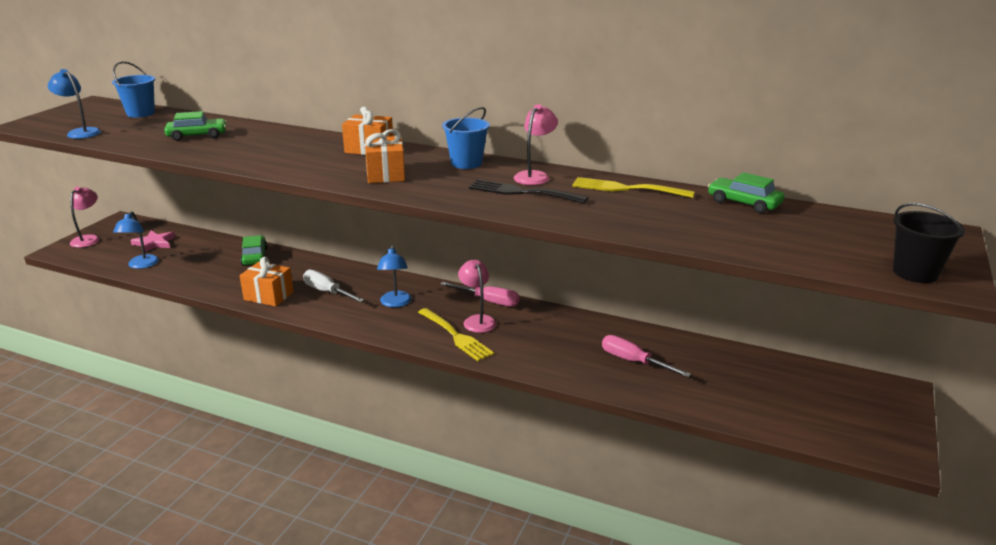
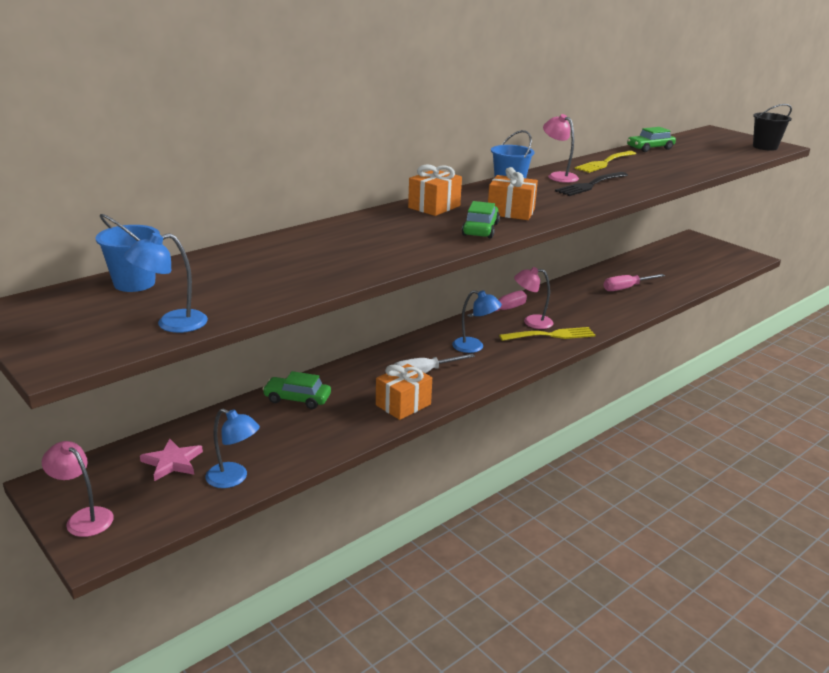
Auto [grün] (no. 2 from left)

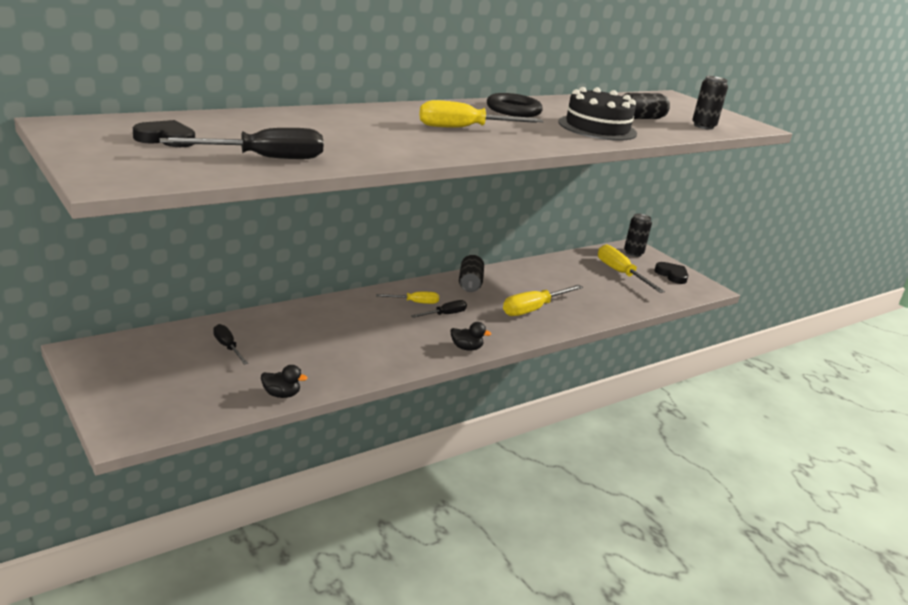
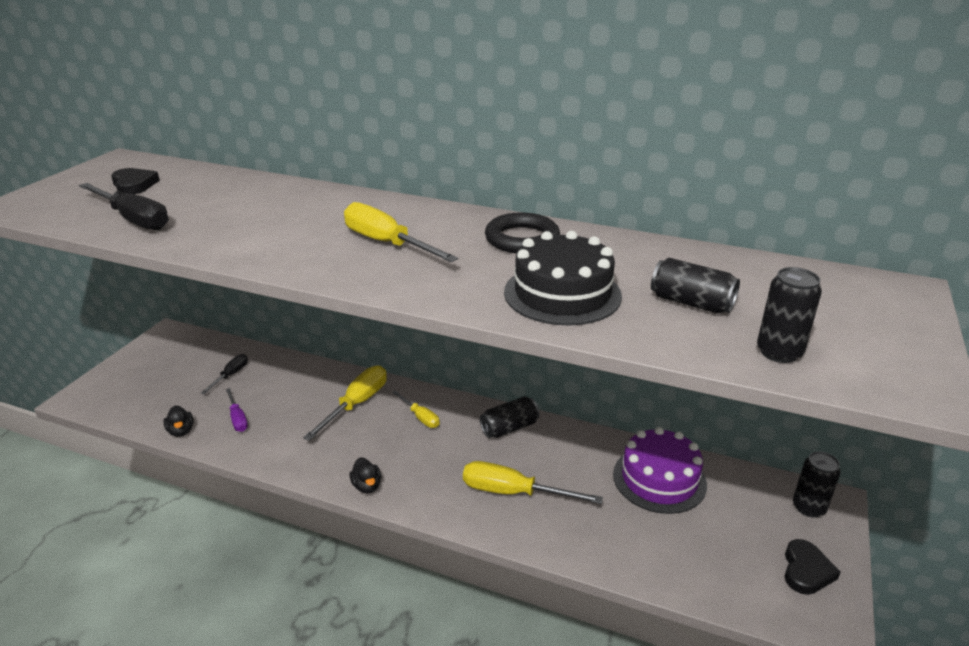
Schraubenzieher [lila]
Schraubenzieher [gelb] (no. 1 from left)
Kuchen [lila]
Schraubenzieher [schwarz] (no. 3 from left in the first image)

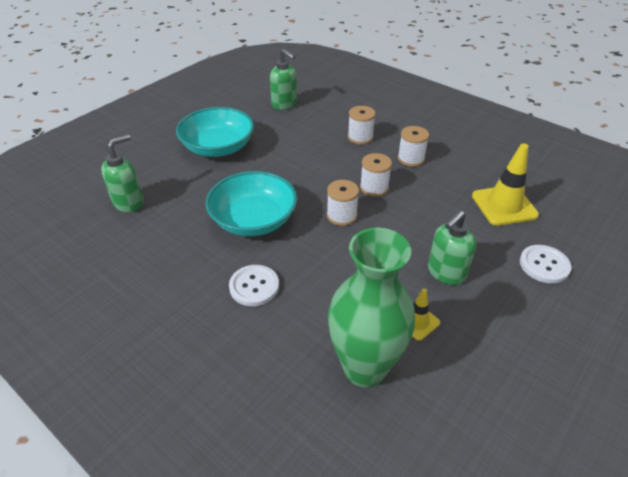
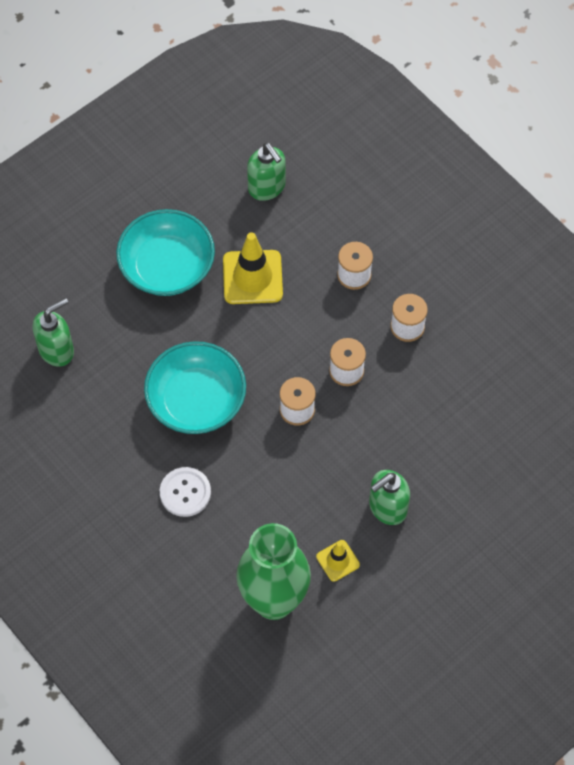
Leitkegel [gelb] (no. 1 from left)
Knopf [weiß] (no. 2 from left in the first image)

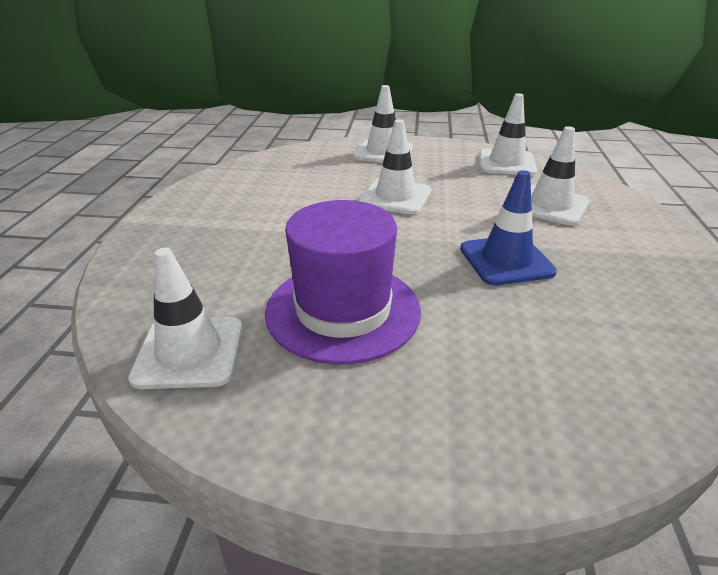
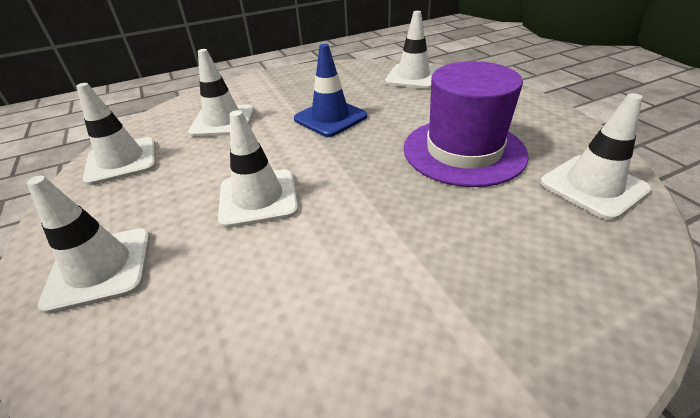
Leitkegel [weiß] (no. 5 from left)

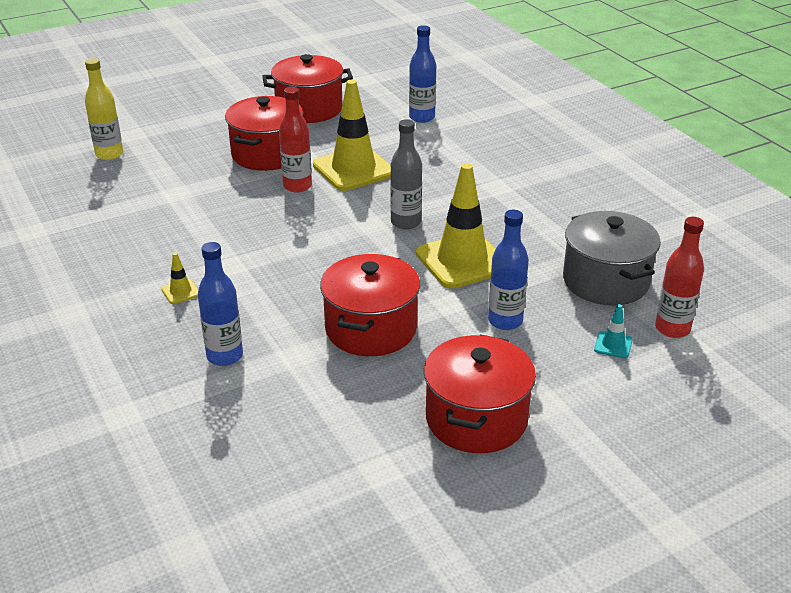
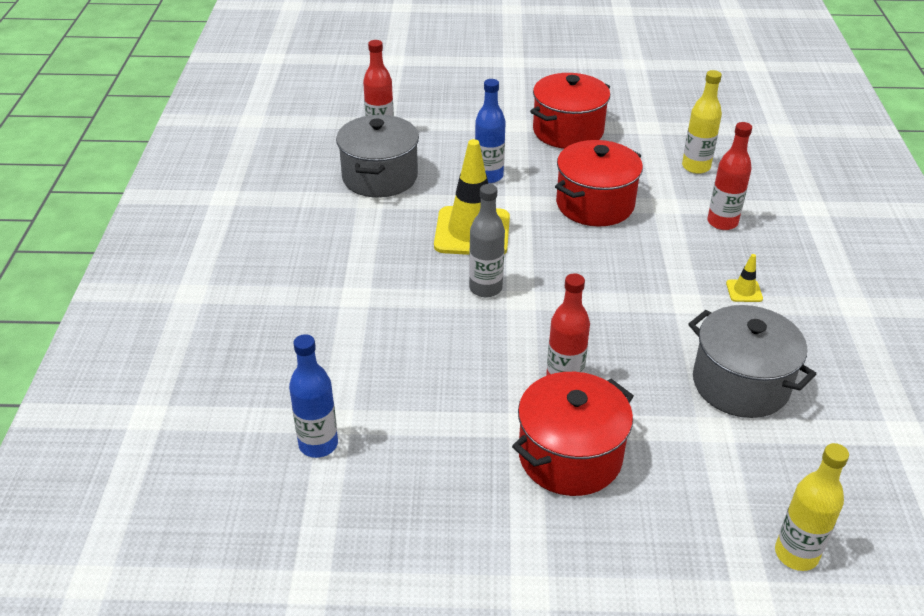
Flasche [gelb] (no. 1 from left)
Kochtopf [grau] (no. 2 from left)
Flasche [rot] (no. 3 from left)
Kochtopf [rot] (no. 2 from left in the first image)
Leitkegel [gelb] (no. 2 from left in the first image)
Leitkegel [türkis]

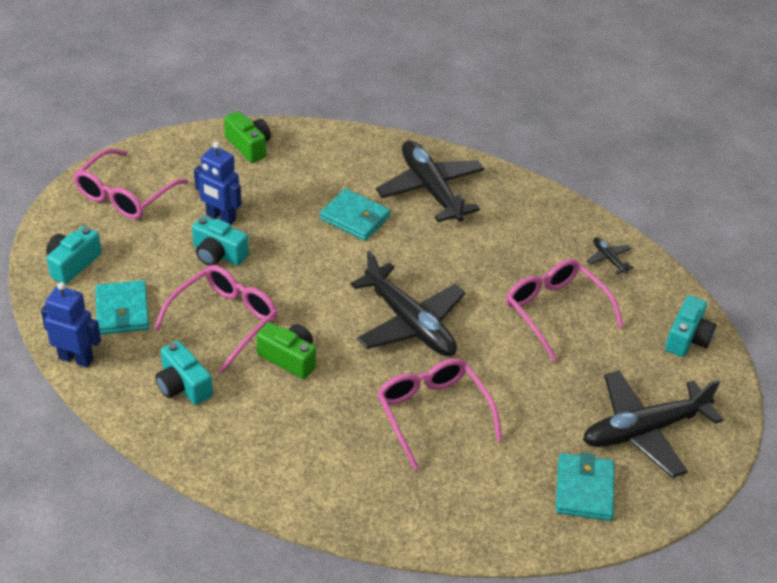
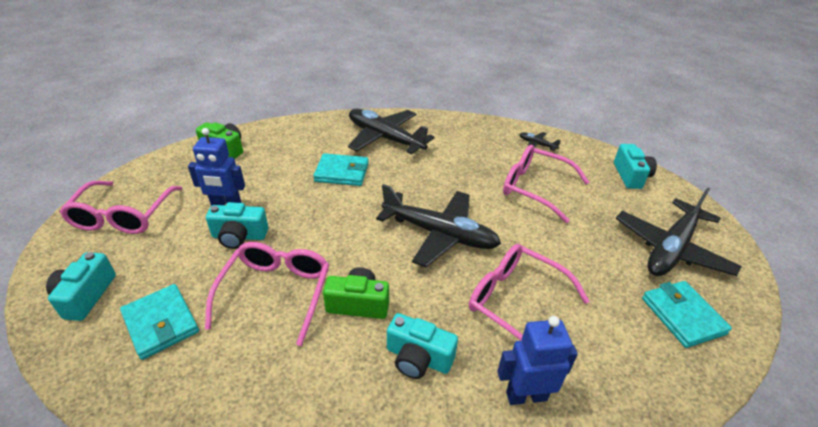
Kamera [türkis] (no. 3 from left)
Roboter [blau] (no. 2 from left)

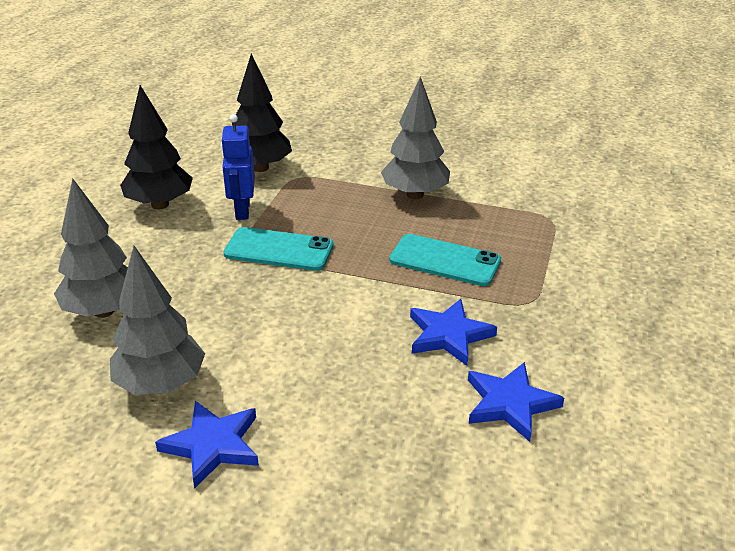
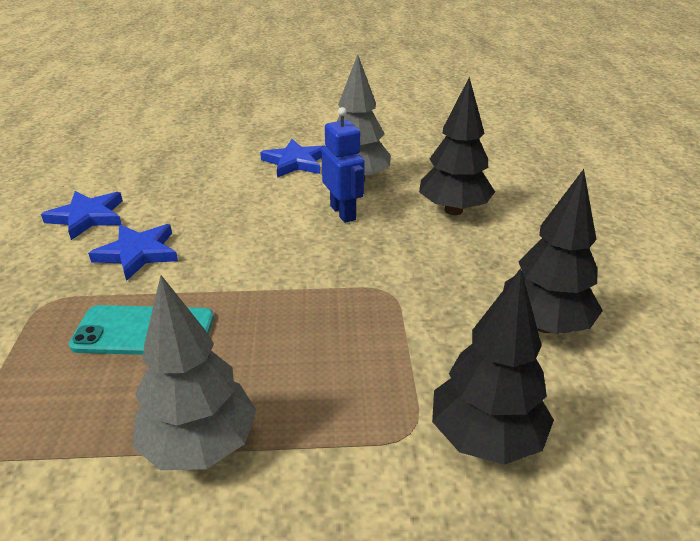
Roboter [blau]
Baum [schwarz] (no. 1 from left)
Handy [türkis] (no. 1 from left in the first image)

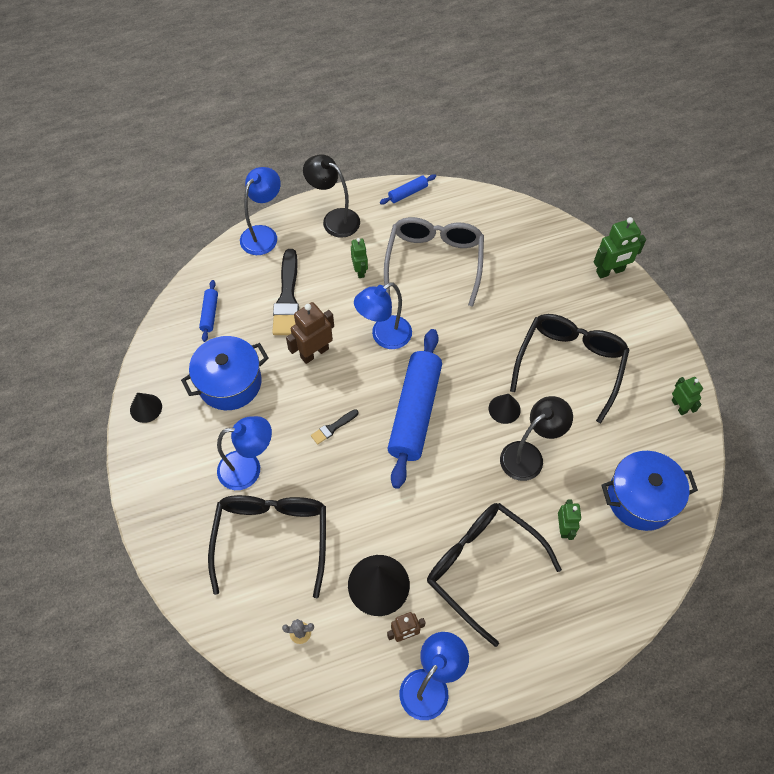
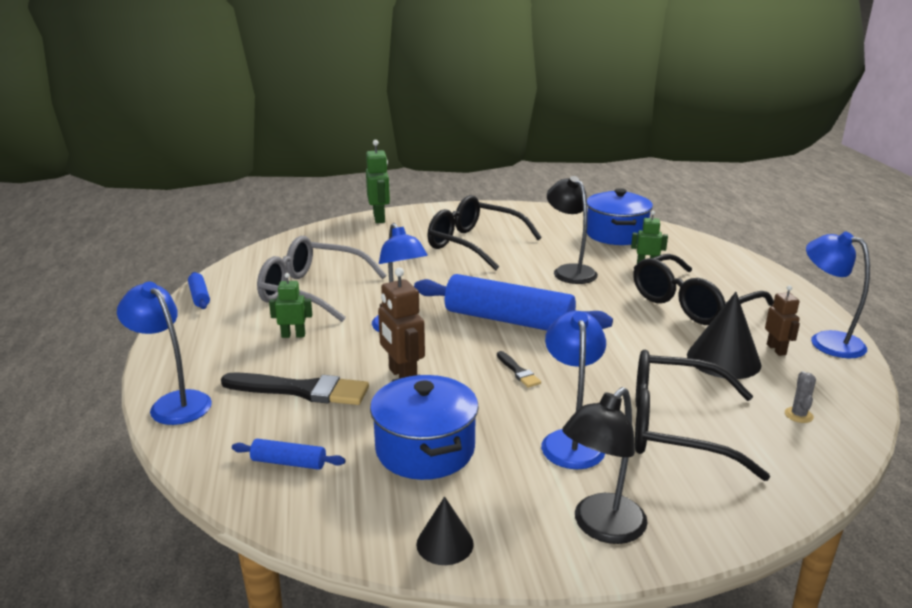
Lampe [schwarz] (no. 2 from left)
Kegel [schwarz] (no. 3 from left in the first image)
Roboter [grün] (no. 4 from left in the first image)

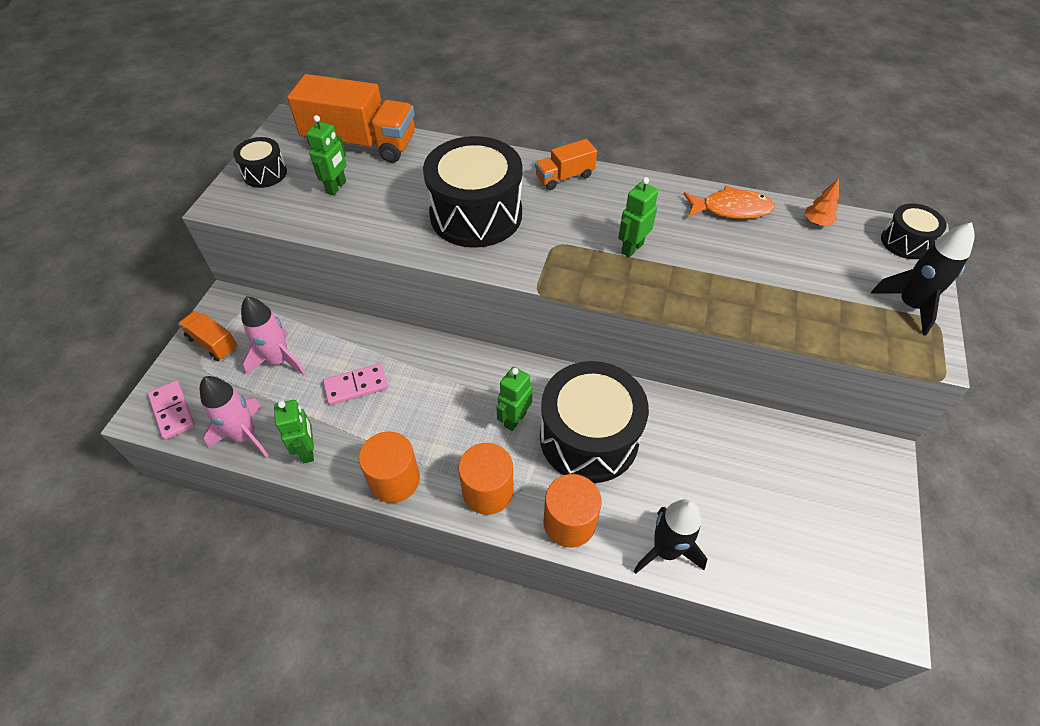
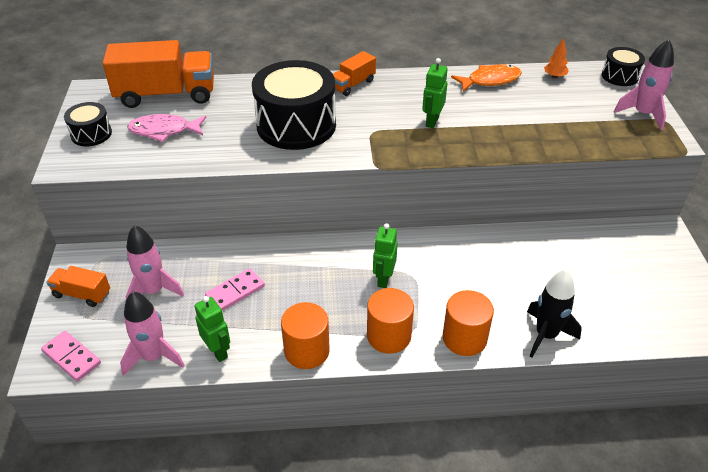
Fisch [rosa]
Rakete [rosa] (no. 3 from left)
Trommel [schwarz] (no. 3 from left in the first image)

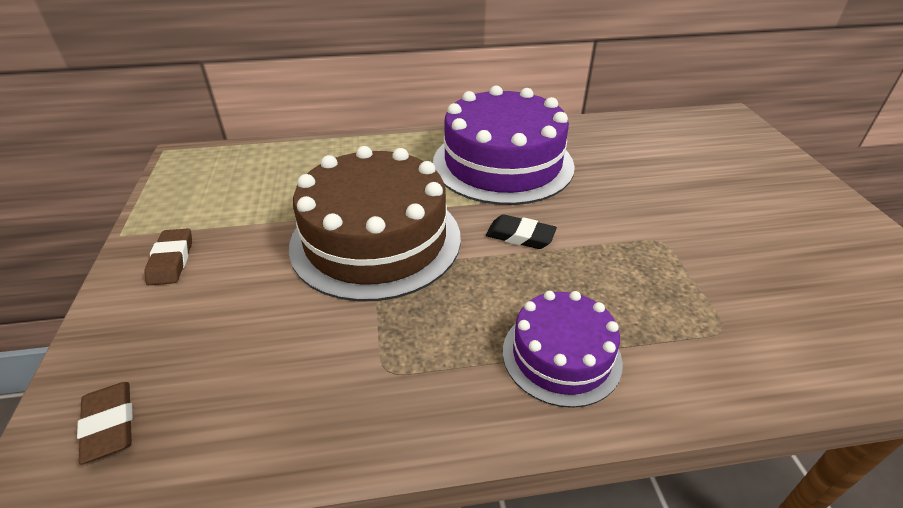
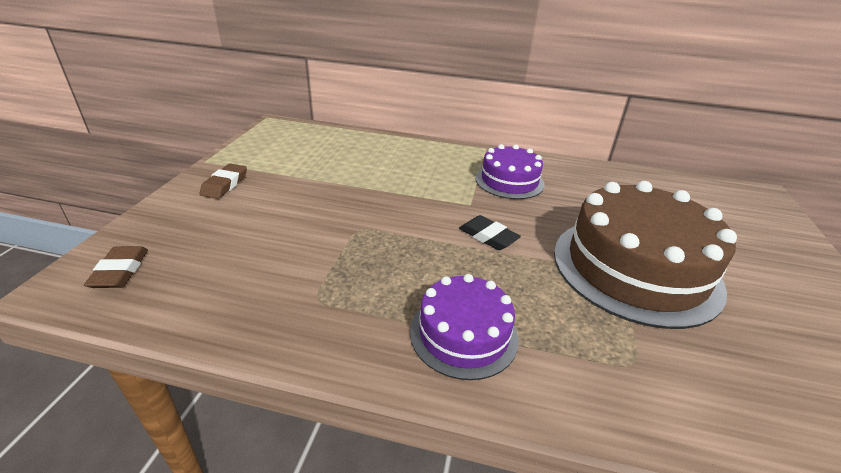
Kuchen [lila] (no. 2 from left)
Kuchen [braun]

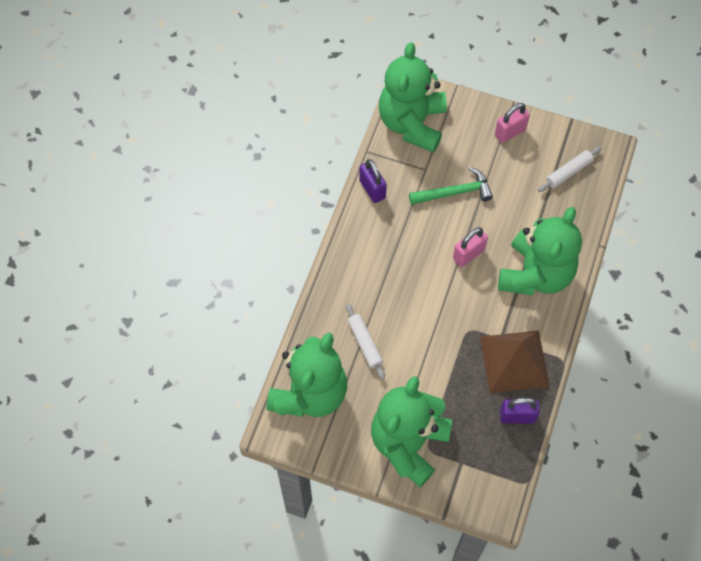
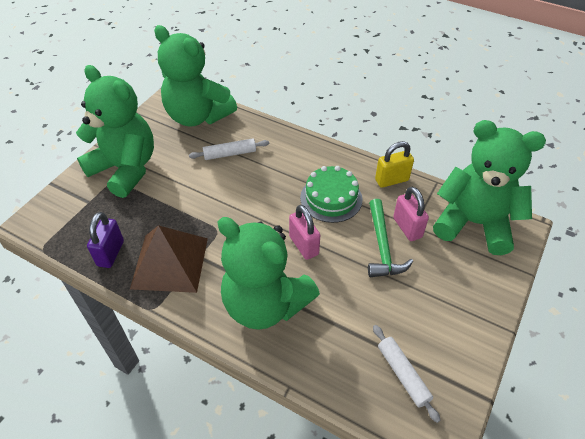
Kuchen [grün]
Vorhängeschloss [gelb]
Vorhängeschloss [rosa] (no. 2 from left)

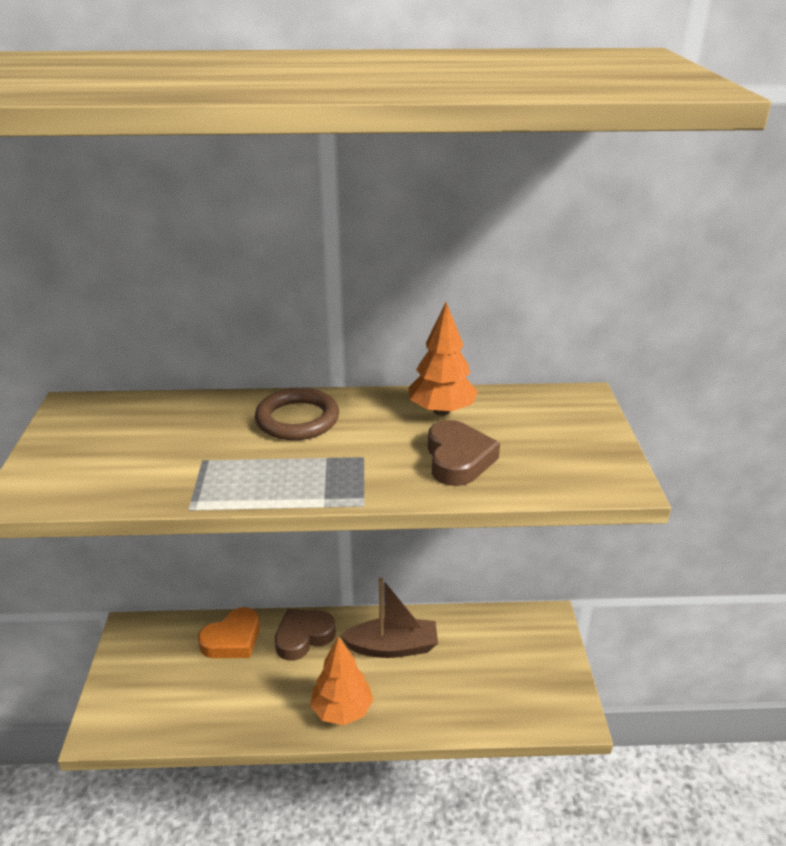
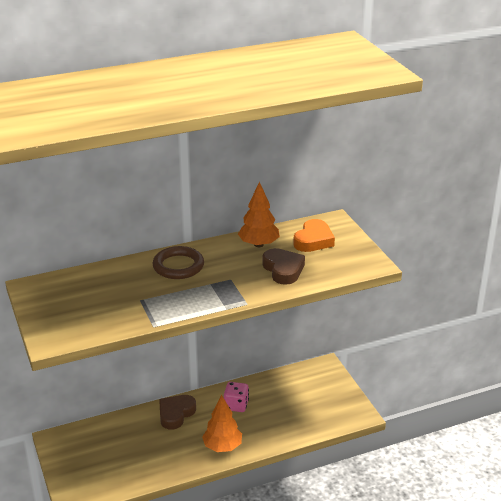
Spielwürfel [rosa]
Herz [orange]

